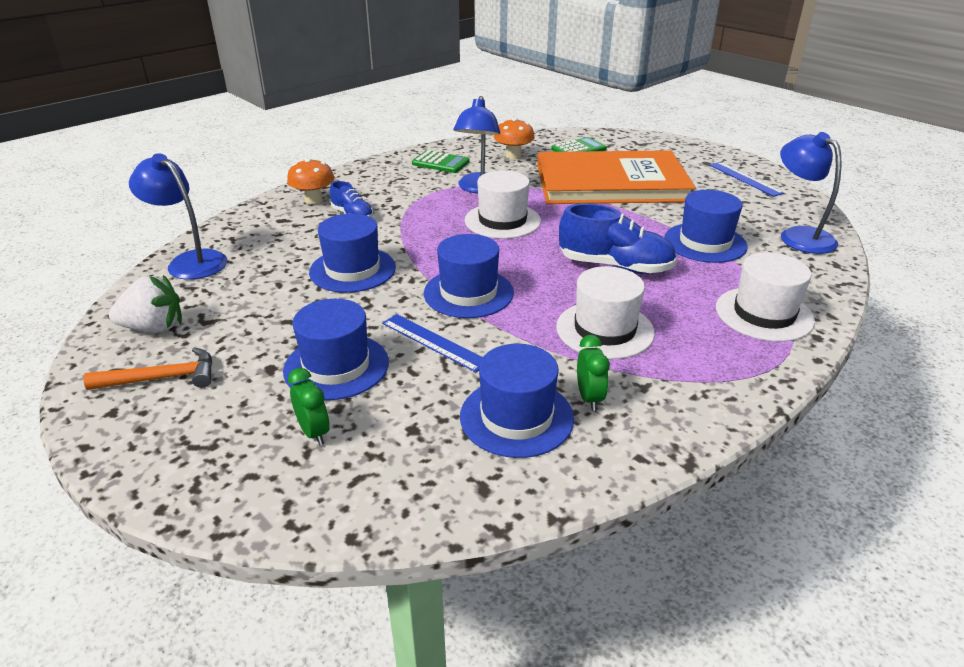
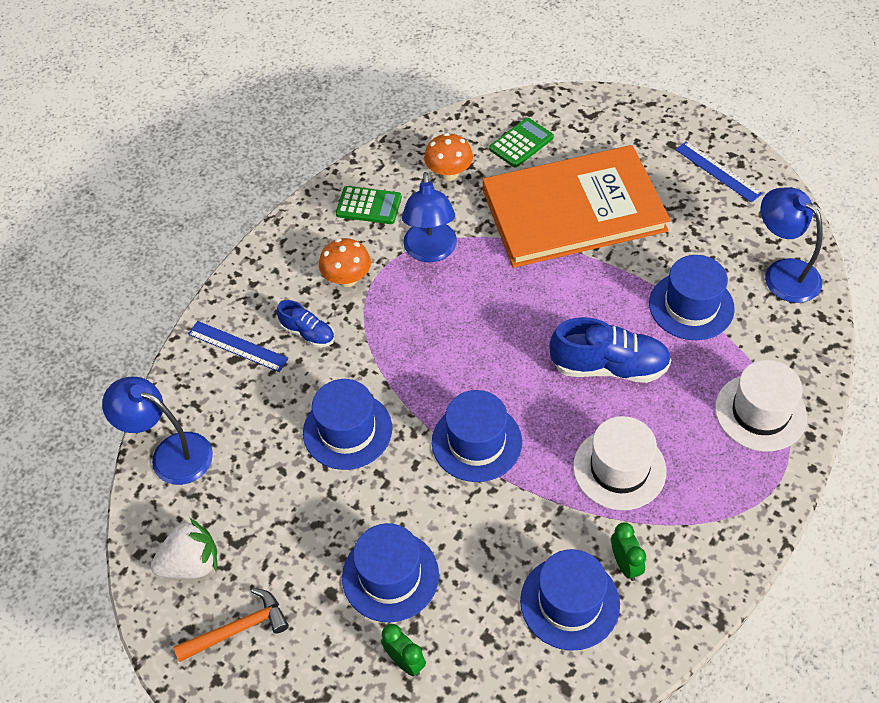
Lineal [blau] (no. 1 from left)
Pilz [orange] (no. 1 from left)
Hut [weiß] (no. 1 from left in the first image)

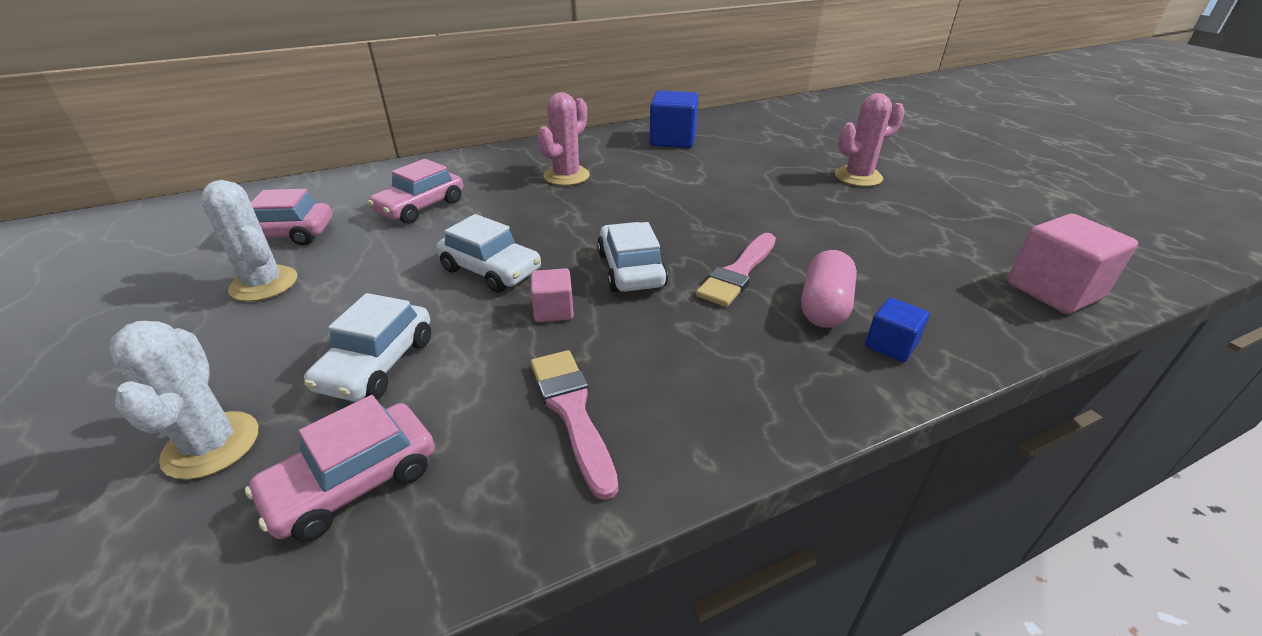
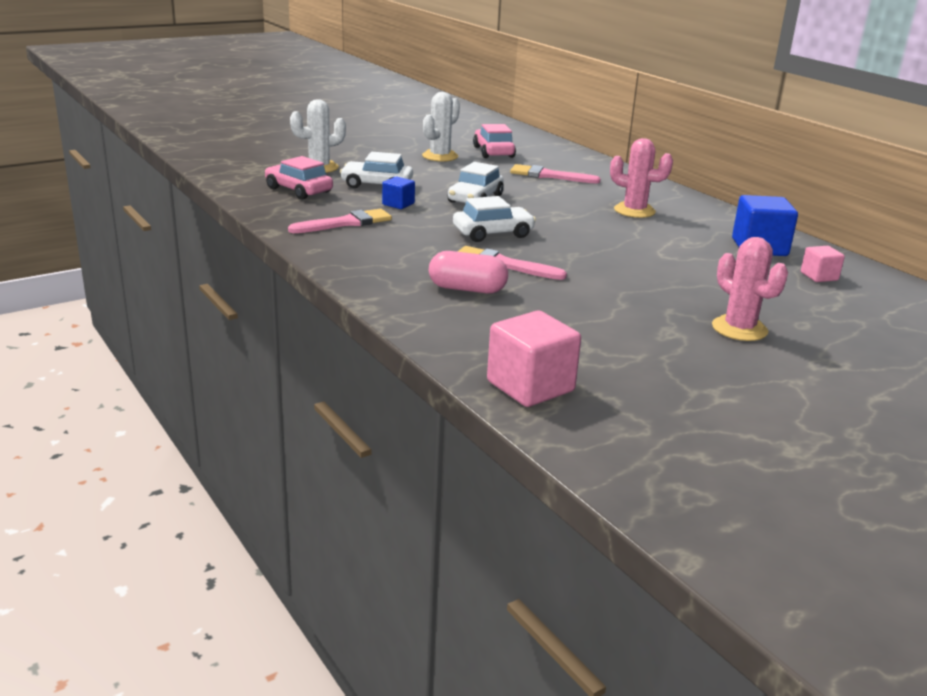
Kubus [blau] (no. 1 from left)
Pinsel [rosa] (no. 3 from left)
Kubus [rosa] (no. 2 from left)

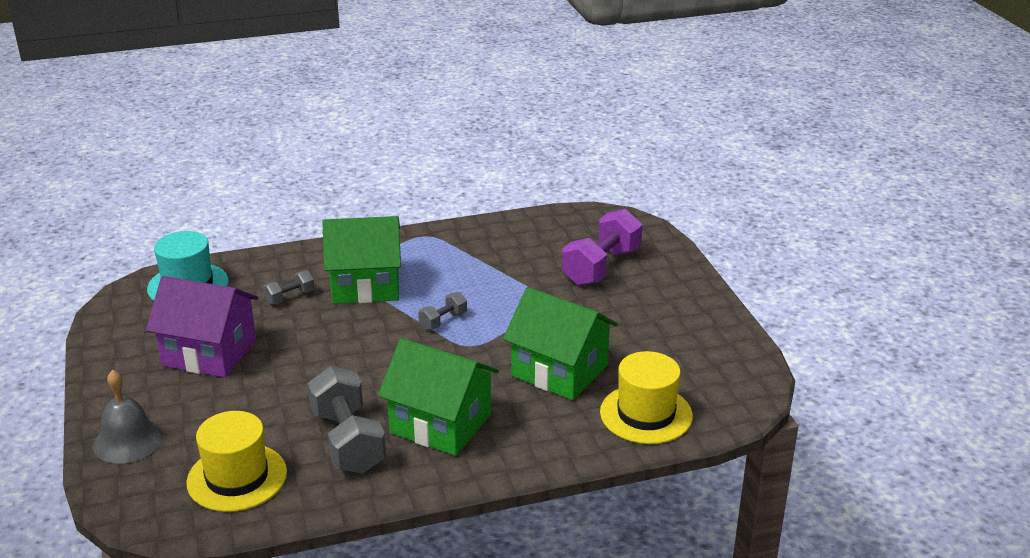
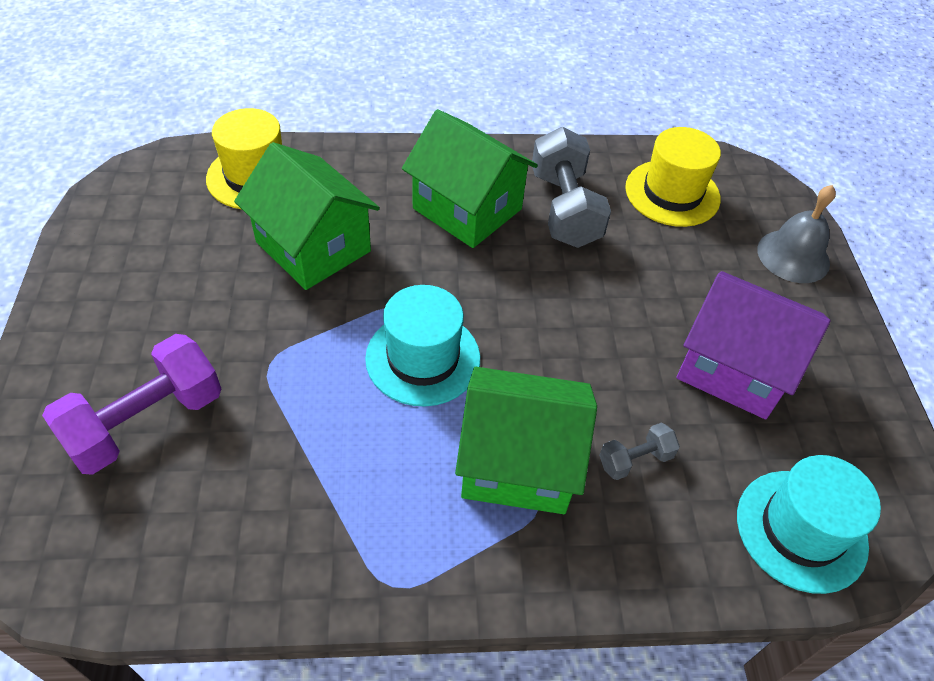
Hut [türkis] (no. 1 from left)

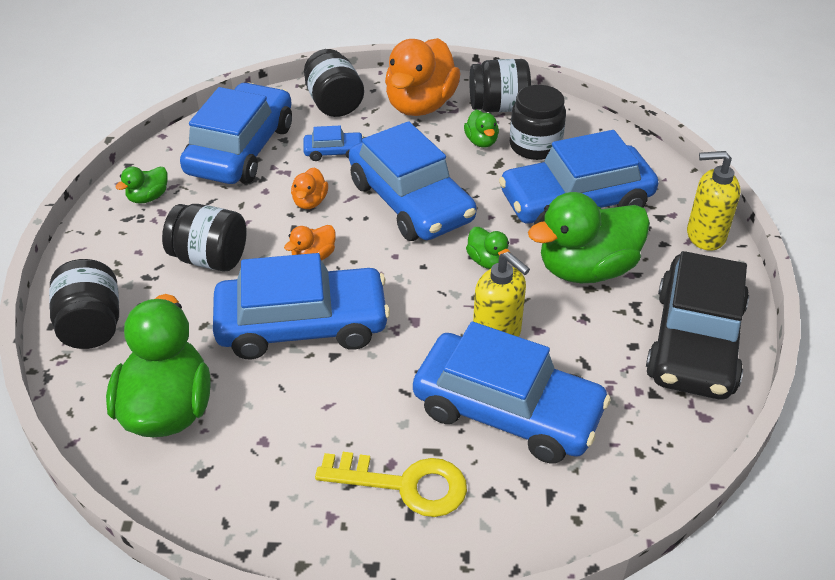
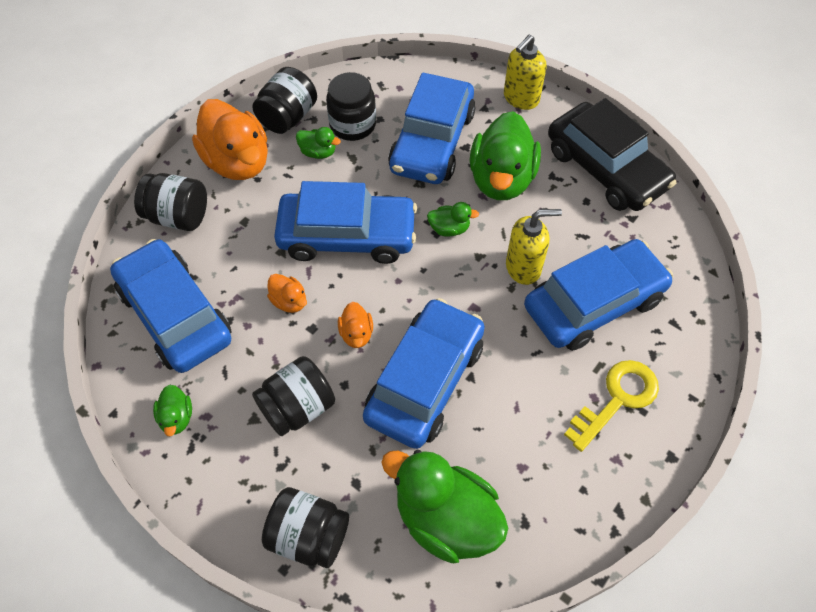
Auto [blau] (no. 3 from left in the first image)

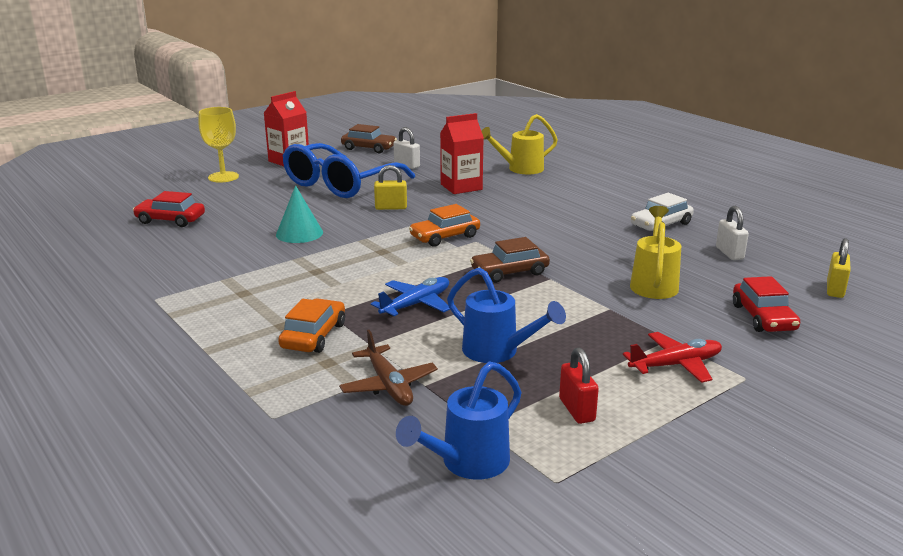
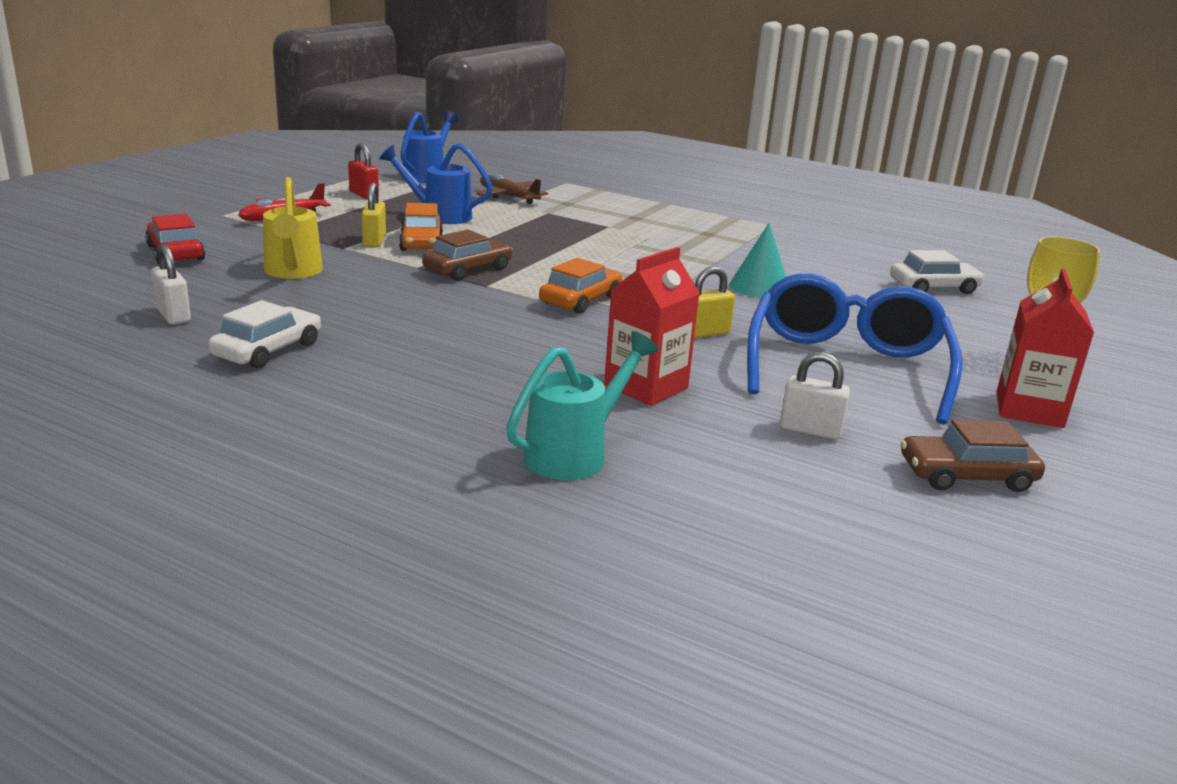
Vorhängeschloss [gelb] (no. 1 from left)
Auto [orange] (no. 1 from left)
Gießkanne [türkis]
Auto [weiß] (no. 2 from left)
Flugzeug [blau]

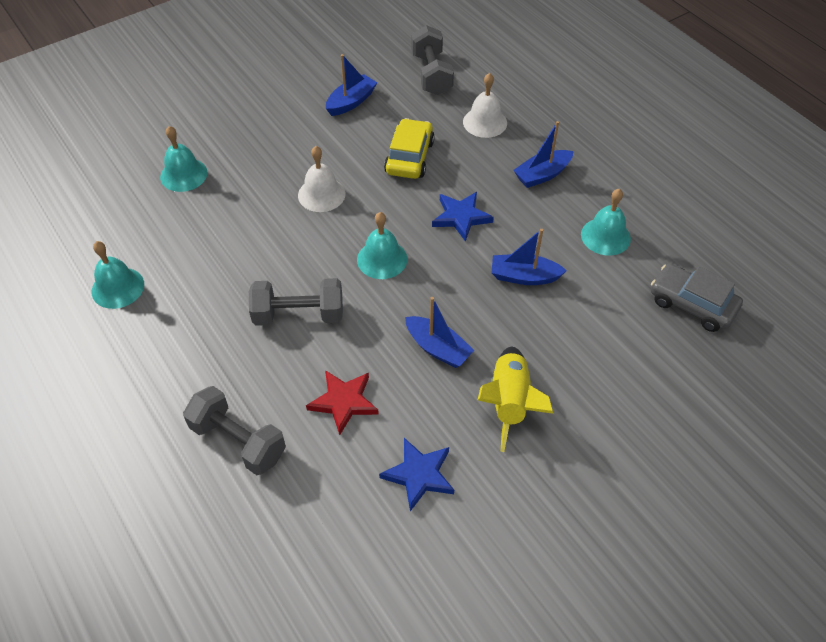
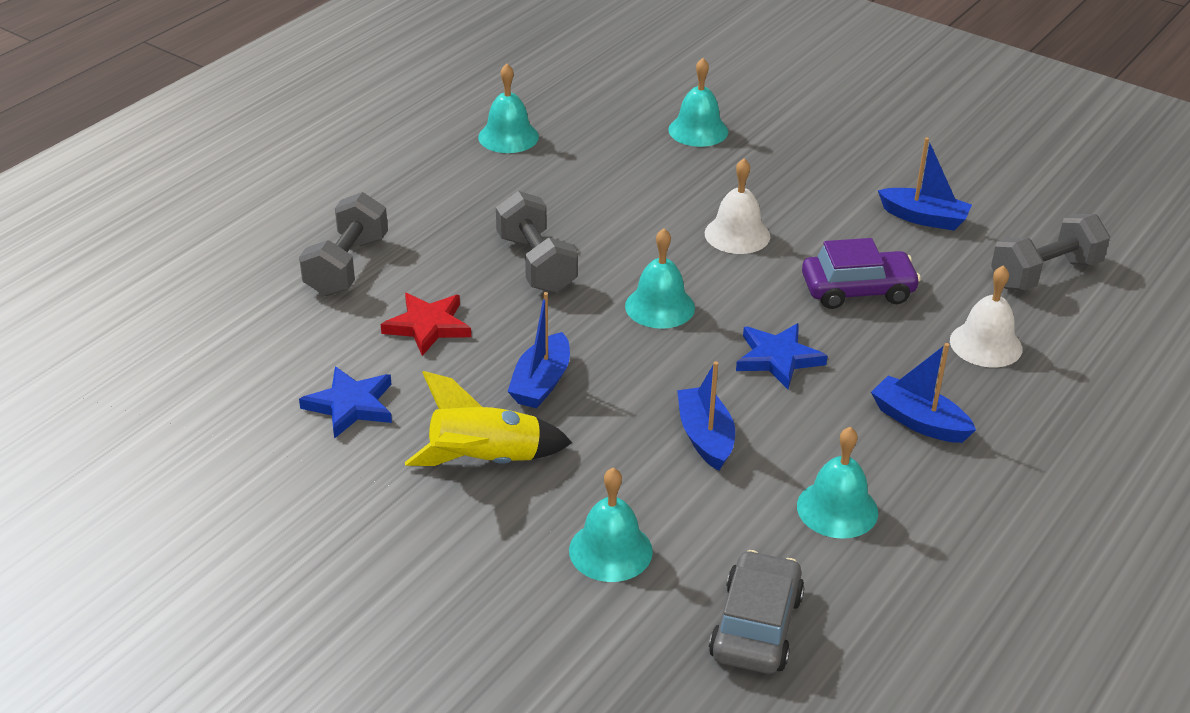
Glocke [türkis] (no. 2 from left)
Auto [lila]

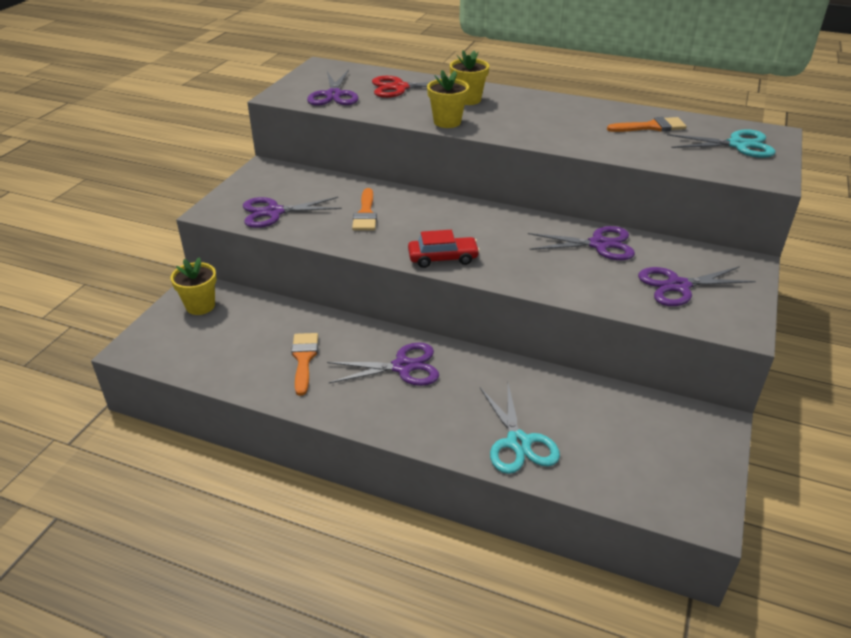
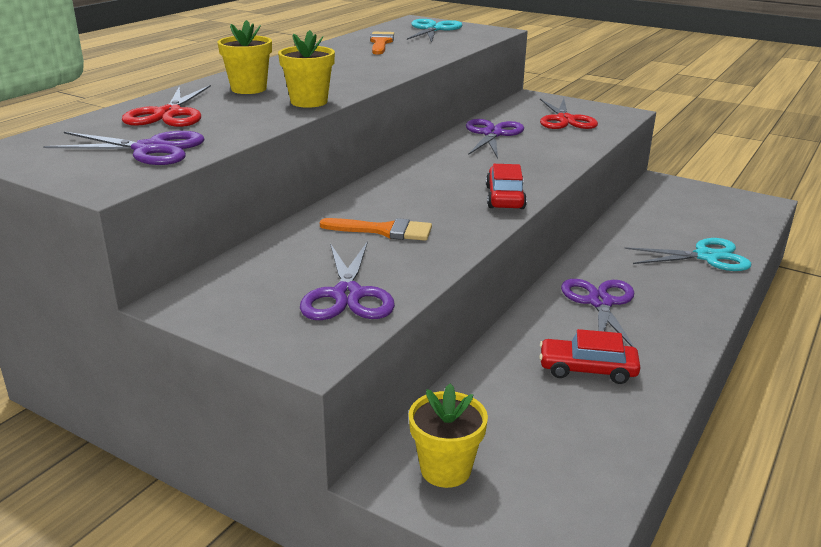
Auto [rot] (no. 2 from left)
Schere [rot] (no. 2 from left)

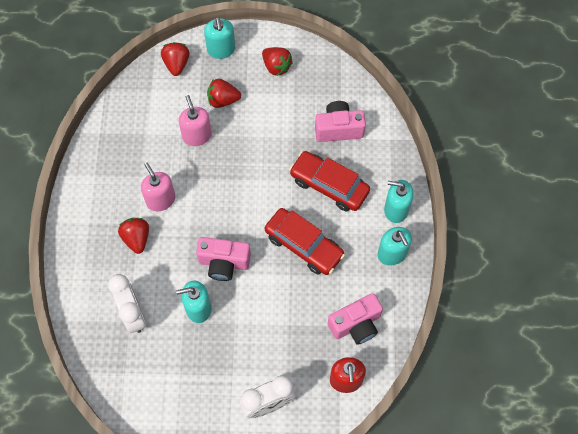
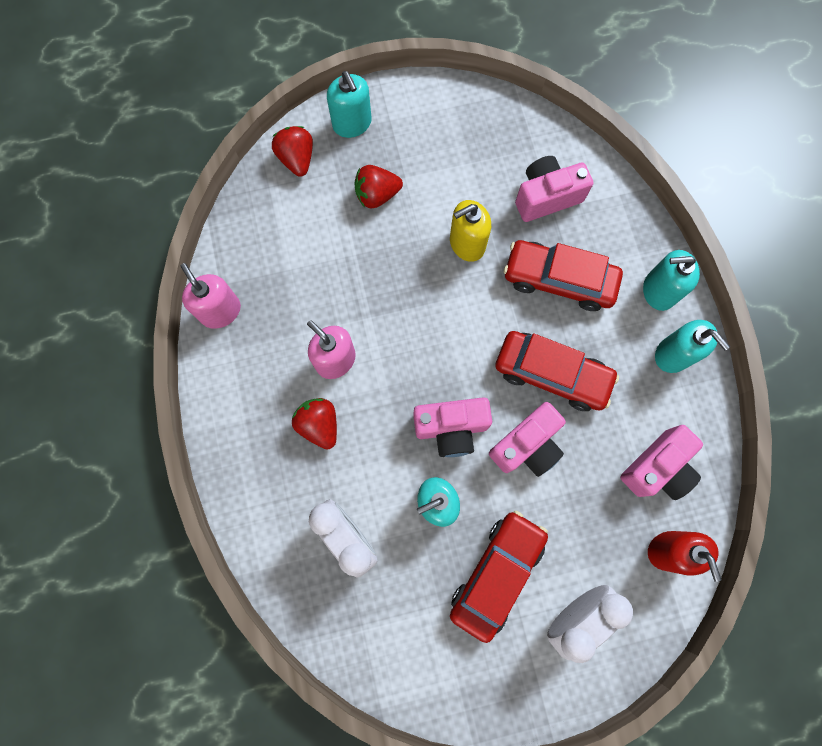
Seifenspender [rosa] (no. 1 from left)
Seifenspender [gelb]
Auto [rot] (no. 1 from left)
Kamera [rosa] (no. 2 from left)
Erdbeere [rot] (no. 4 from left in the first image)

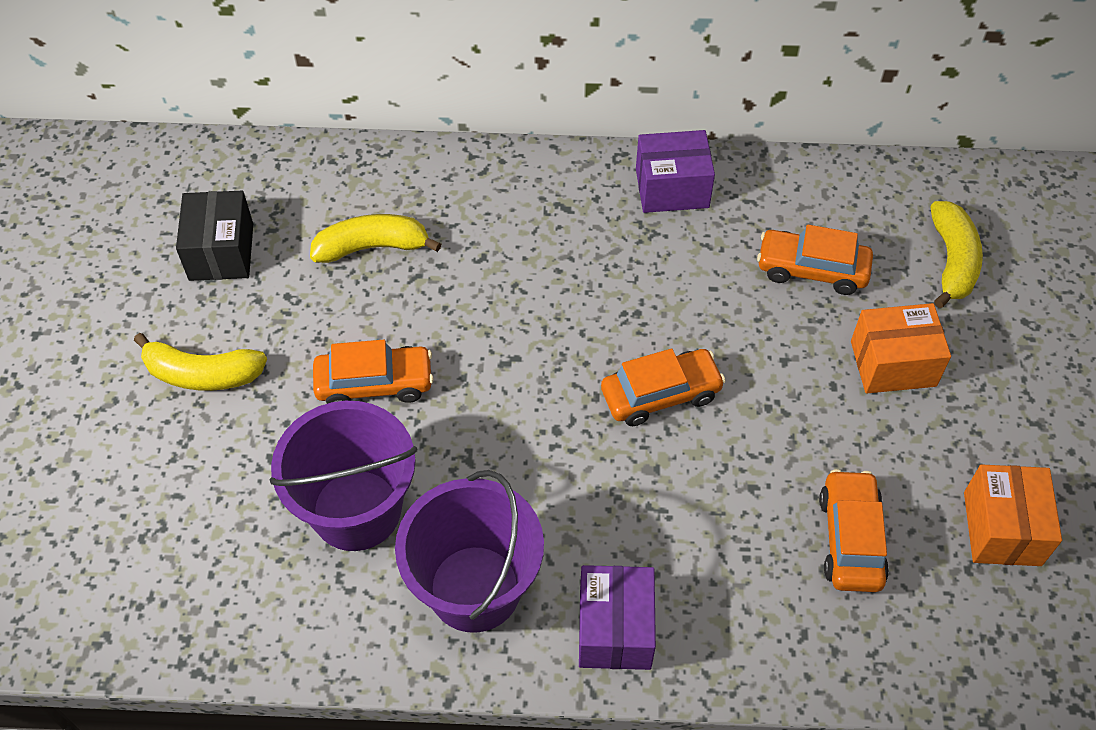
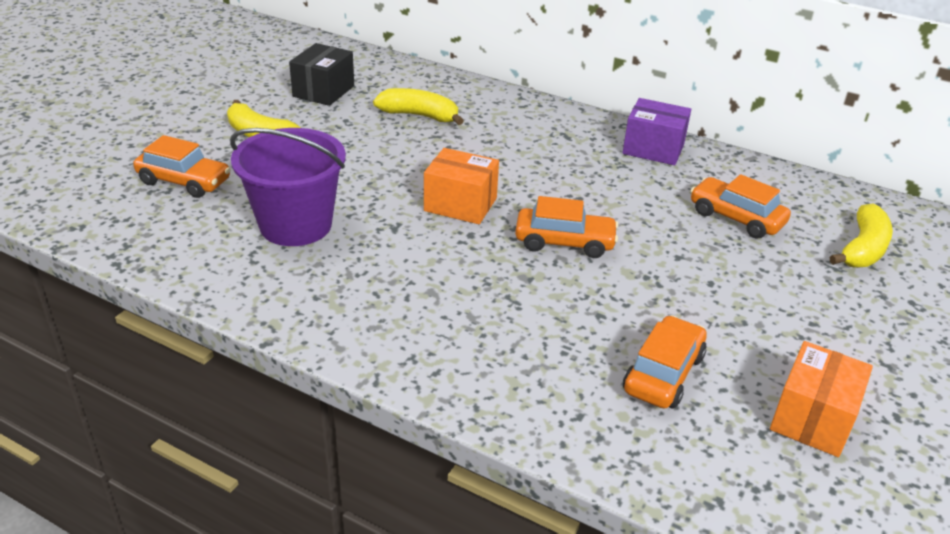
Auto [orange] (no. 1 from left)
Schachtel [orange] (no. 1 from left)
Eimer [lila] (no. 2 from left in the first image)
Schachtel [lila] (no. 1 from left in the first image)

